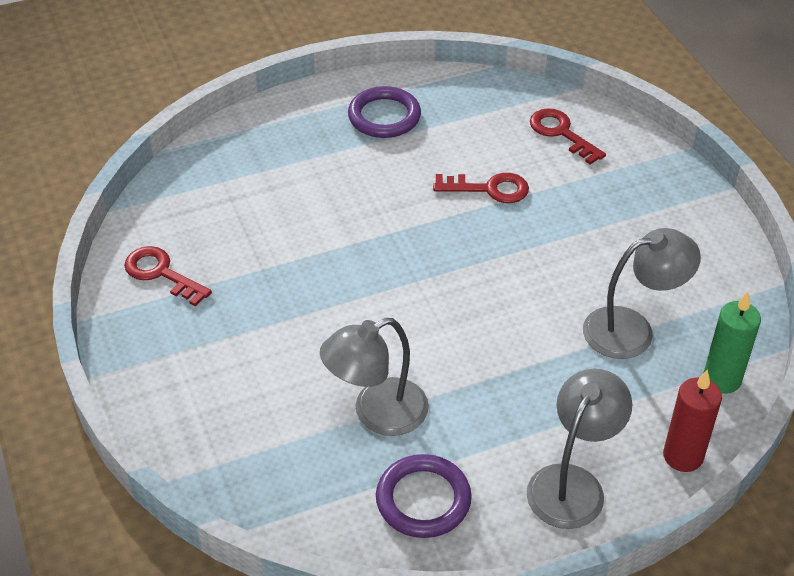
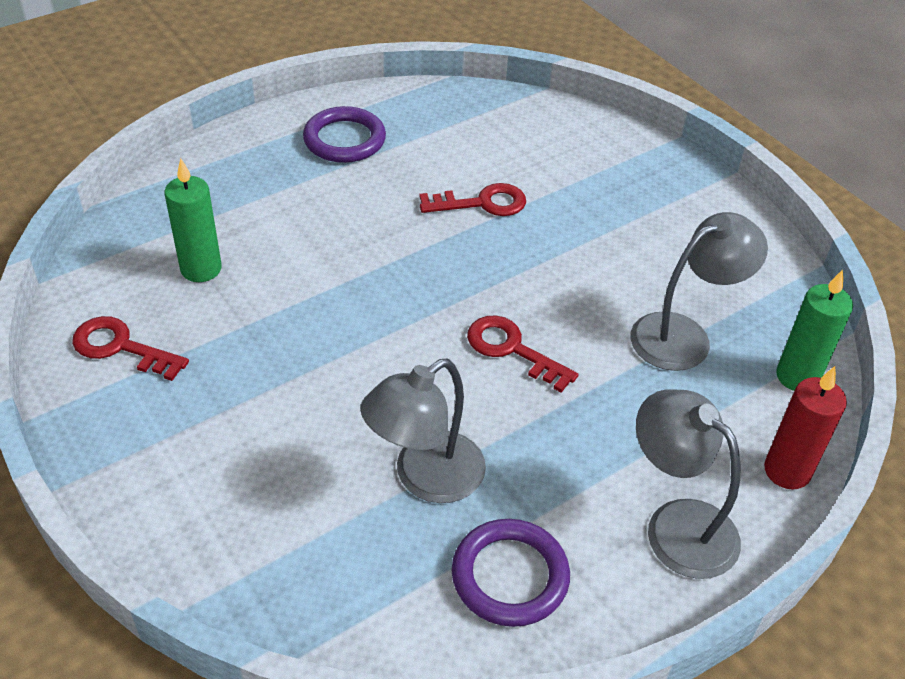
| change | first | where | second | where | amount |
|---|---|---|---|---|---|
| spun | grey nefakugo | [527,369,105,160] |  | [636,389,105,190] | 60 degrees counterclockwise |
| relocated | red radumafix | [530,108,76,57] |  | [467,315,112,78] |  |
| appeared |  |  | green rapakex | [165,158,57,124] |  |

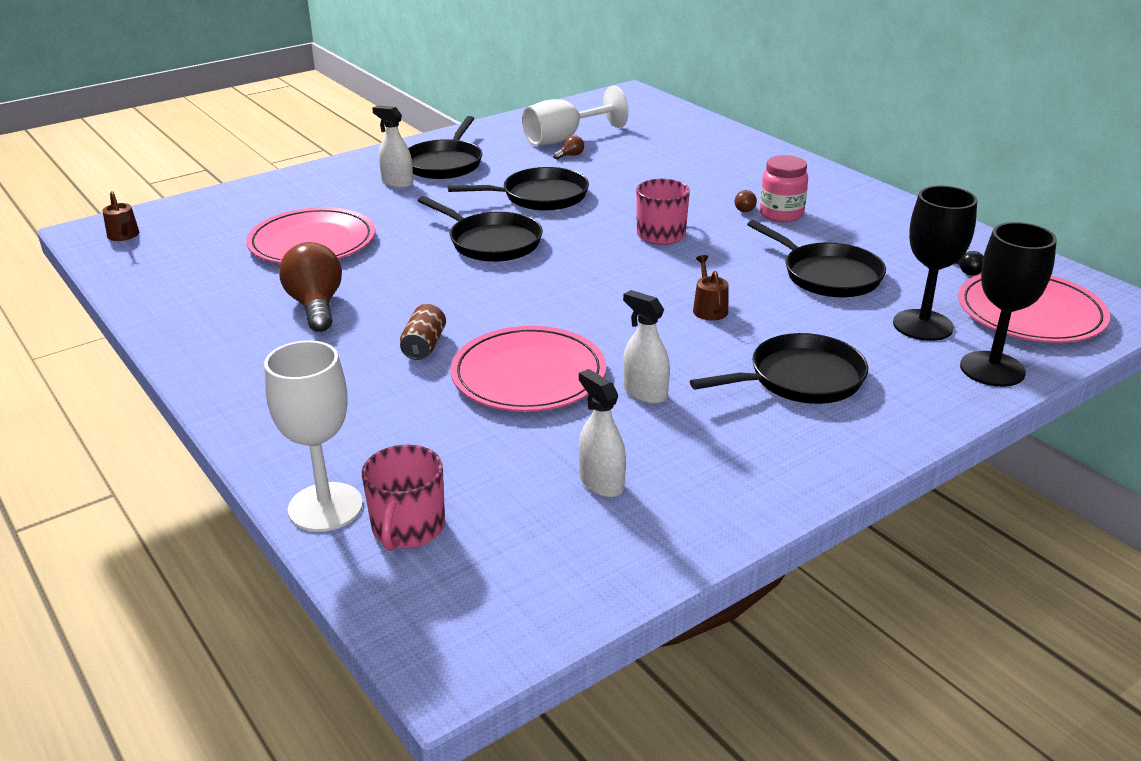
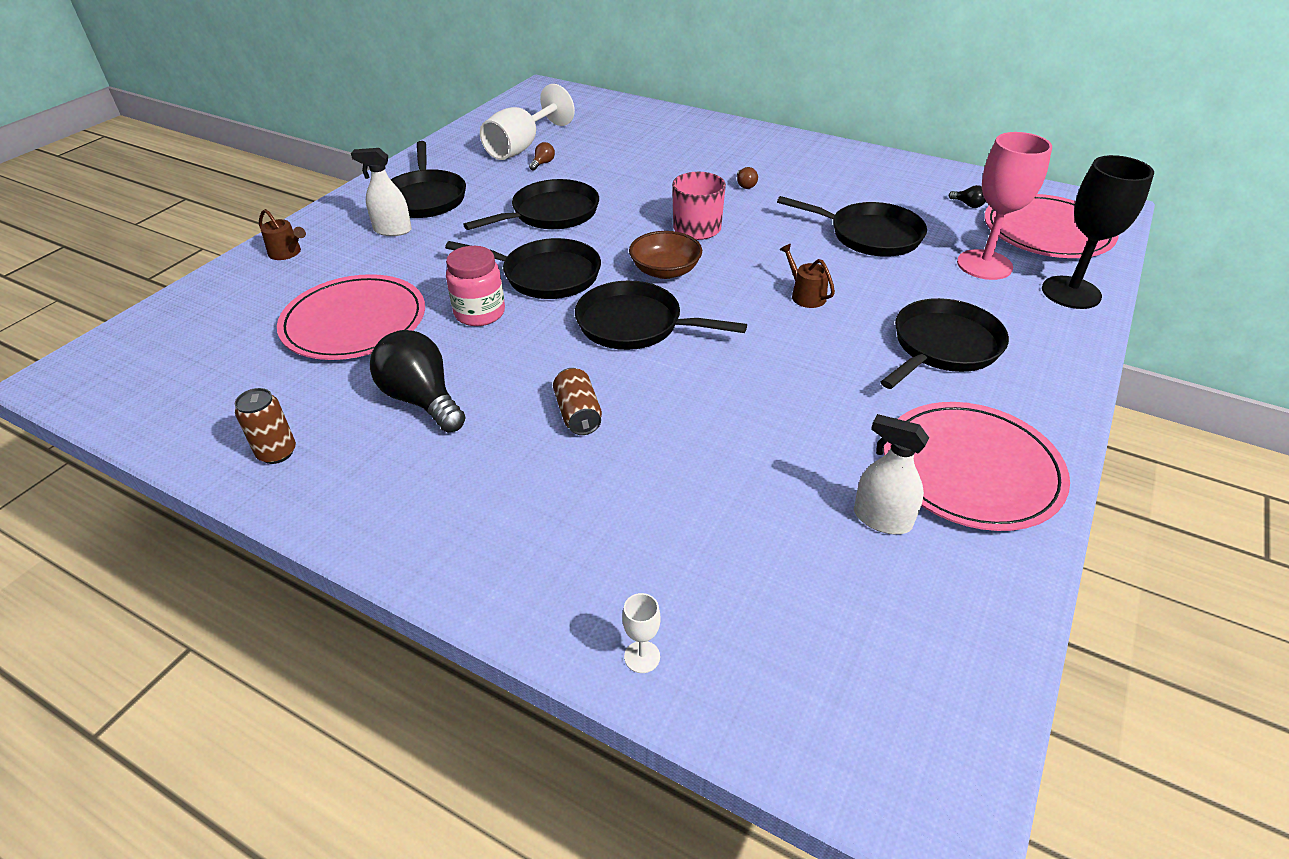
| change | first | where | second | where | amount |
|---|---|---|---|---|---|
| relocated | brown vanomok | [102,191,37,50] |  | [259,209,47,51] |  |
| size | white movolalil | [264,340,99,192] |  | [622,593,39,80] | x0.41 |
| colour | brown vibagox | [279,242,63,90] | black vibagox | [370,330,96,103] |  |
| missing | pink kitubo | [362,445,83,106] |  |  |  |
| relocated | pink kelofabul | [450,326,156,86] |  | [884,402,186,129] |  |
| missing | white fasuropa | [623,290,47,114] |  |  |  |
| relocated | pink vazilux | [760,155,48,67] |  | [446,246,59,80] |  |
| colour | black movolalil | [893,186,84,155] | pink movolalil | [957,132,95,148] |  |
| appeared |  |  | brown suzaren | [235,388,61,76] |  |
| appeared |  |  | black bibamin | [575,281,172,69] |  |
| appeared |  |  | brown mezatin | [629,231,73,48] |  |

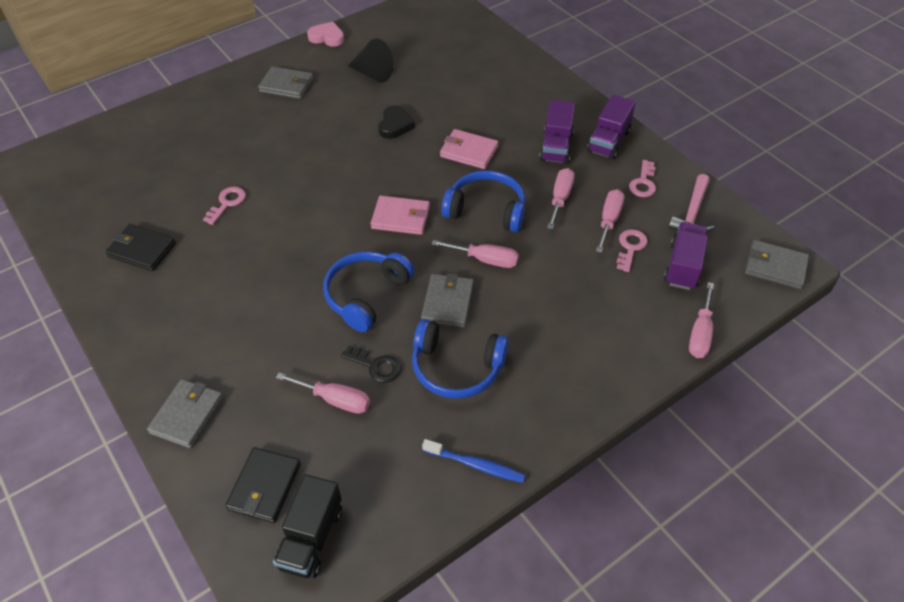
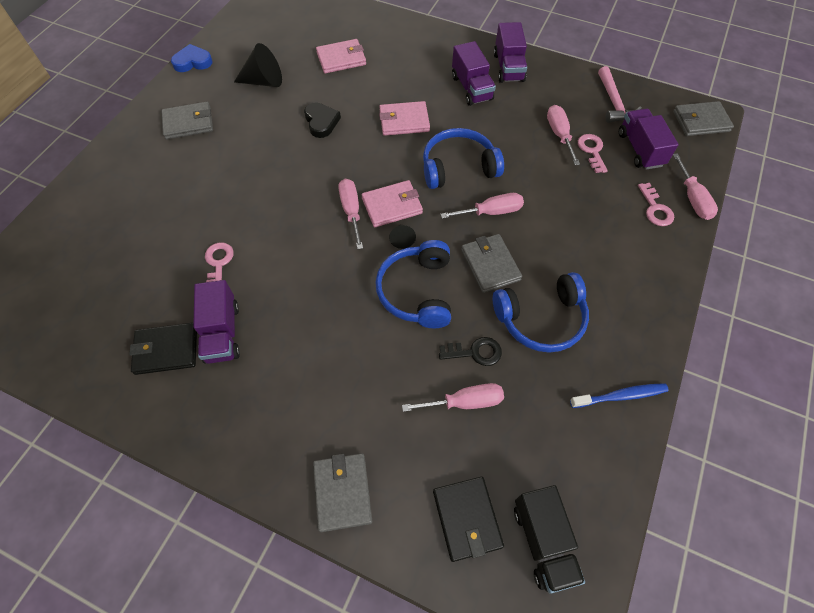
| change | first | where | second | where | amount |
|---|---|---|---|---|---|
| colour | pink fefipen | [307,22,37,25] | blue fefipen | [171,44,42,28] |  |
| relocated | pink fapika | [547,168,28,61] |  | [338,179,25,70] |  |
| relocated | pink radumafix | [629,160,27,37] |  | [638,183,36,43] |  |
| appeared |  |  | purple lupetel | [193,280,47,84] |  |
| appeared |  |  | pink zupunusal | [316,39,50,34] |  |
| appeared |  |  | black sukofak | [389,224,27,25] |  |

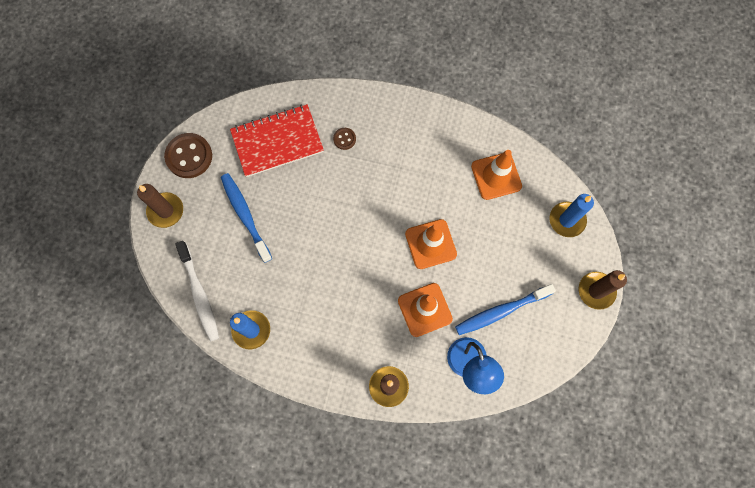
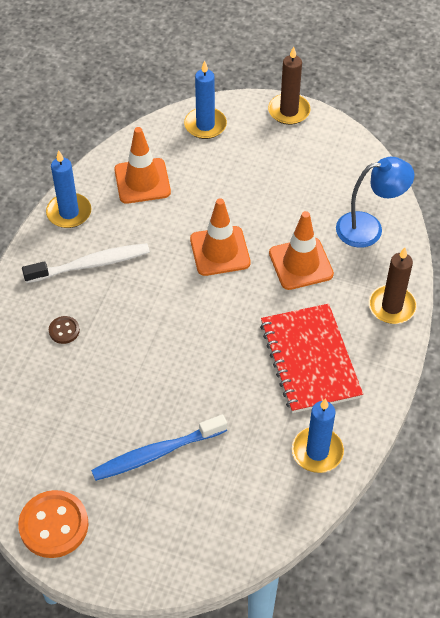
| change | first | where | second | where | amount |
|---|---|---|---|---|---|
| missing | brown rapakex | [137,184,46,44] |  |  |  |
| colour | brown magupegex | [164,133,48,45] | orange magupegex | [18,490,71,68] |  |
| relocated | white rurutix | [175,241,44,101] |  | [22,243,128,40] |  |
| relocated | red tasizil | [230,104,94,73] |  | [260,304,103,109] |  |
| missing | blue rurutix | [455,284,101,51] |  |  |  |
| appeared |  |  | blue rapakex | [46,150,45,78] |  |

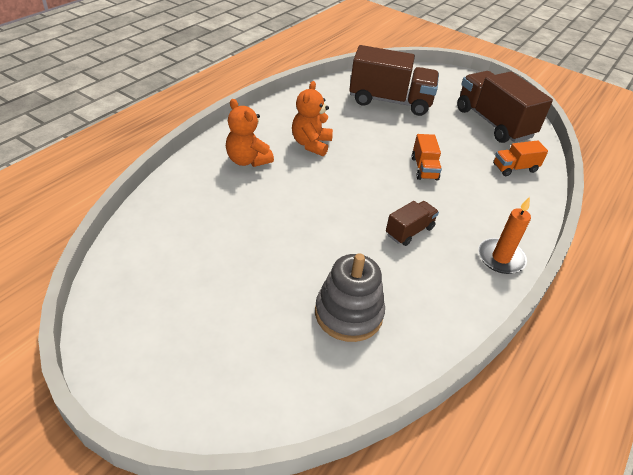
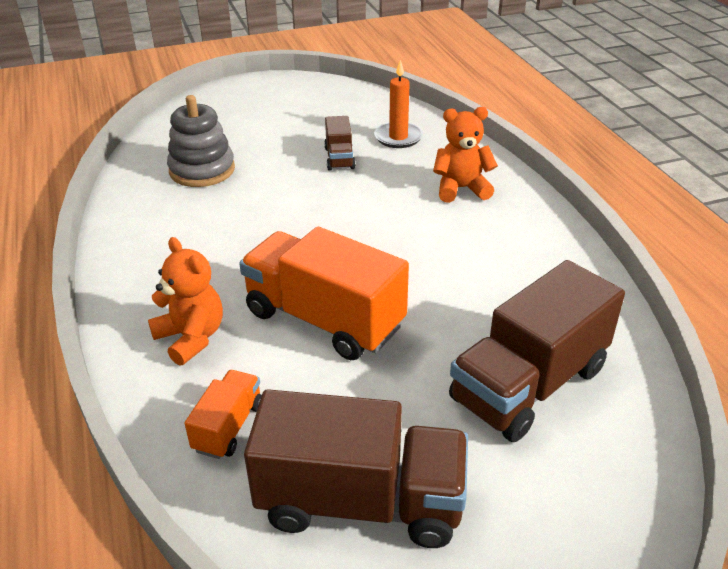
| change | first | where | second | where | amount |
|---|---|---|---|---|---|
| relocated | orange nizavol | [292,81,41,75] |  | [148,237,75,129] |  |
| relocated | brown lupetel | [386,201,53,45] |  | [324,116,32,55] |  |
| size | orange lupetel | [412,134,30,47] |  | [239,227,170,133] | x2.05 |
| relocated | orange rapakex | [478,197,53,77] |  | [374,60,49,88] |  |

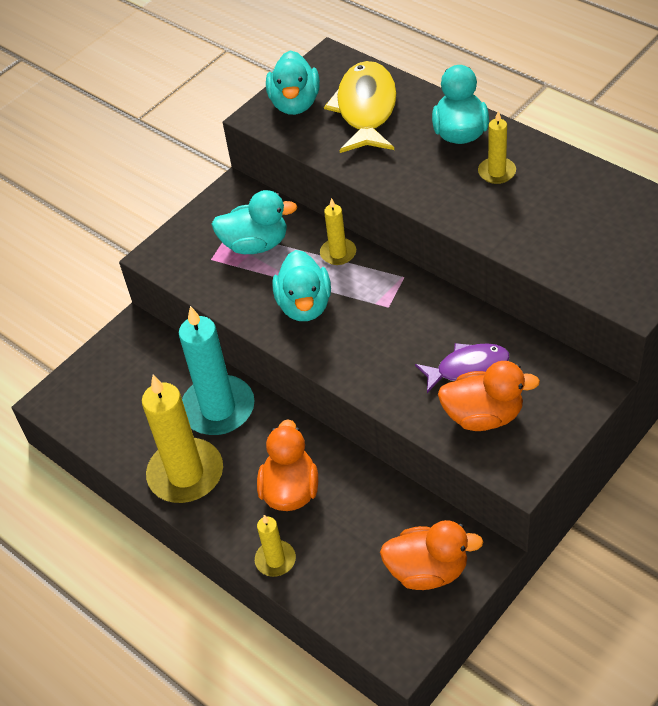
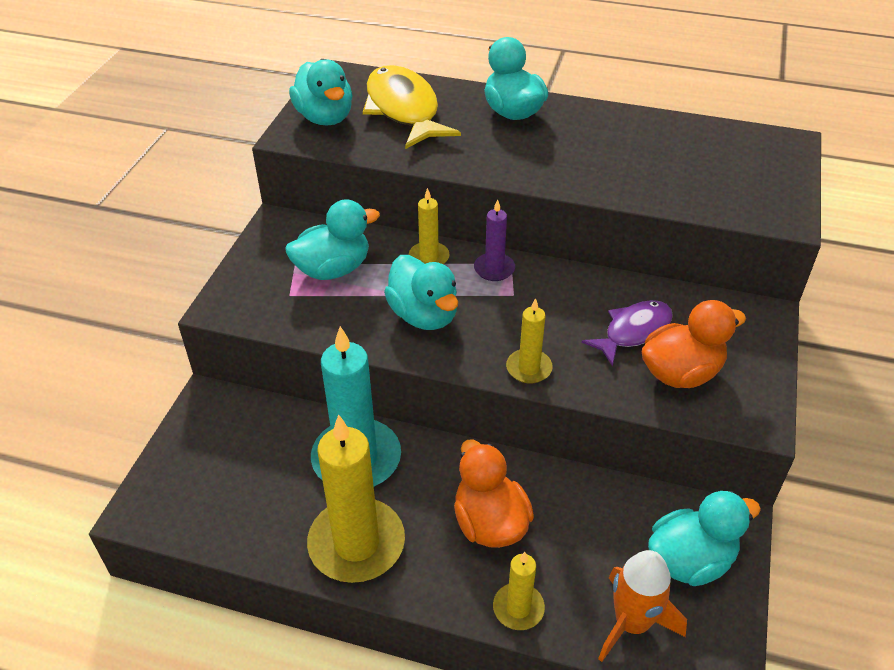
| change | first | where | second | where | amount |
|---|---|---|---|---|---|
| colour | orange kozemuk | [380,520,104,70] | turquoise kozemuk | [648,491,113,95] |  |
| relocated | yellow rapakex | [478,111,38,73] |  | [506,298,47,86] |  |
| appeared |  |  | purple rapakex | [474,199,41,82] |  |
| appeared |  |  | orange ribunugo | [598,550,89,112] |  |

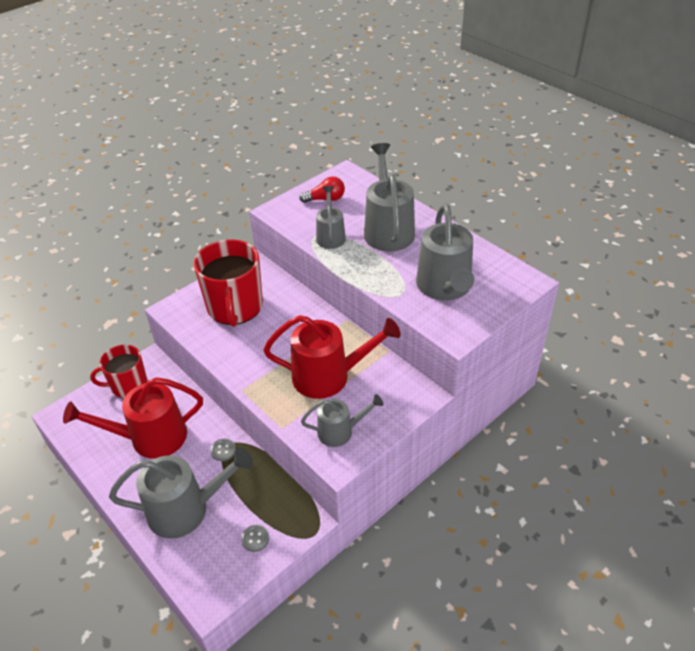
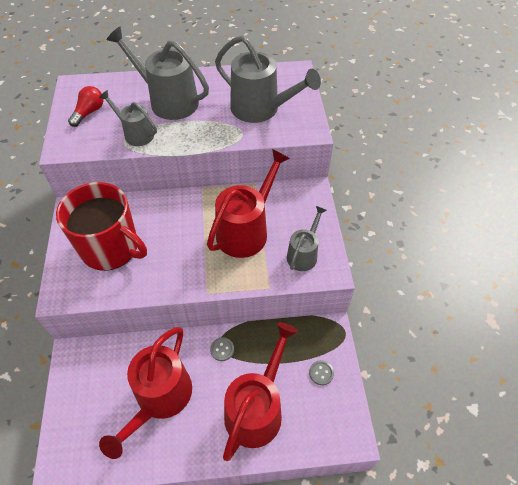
| change | first | where | second | where | amount |
|---|---|---|---|---|---|
| missing | red kitubo | [90,345,58,53] |  |  |  |
| colour | grey vanomok | [109,448,144,91] | red vanomok | [223,322,75,139] |  |

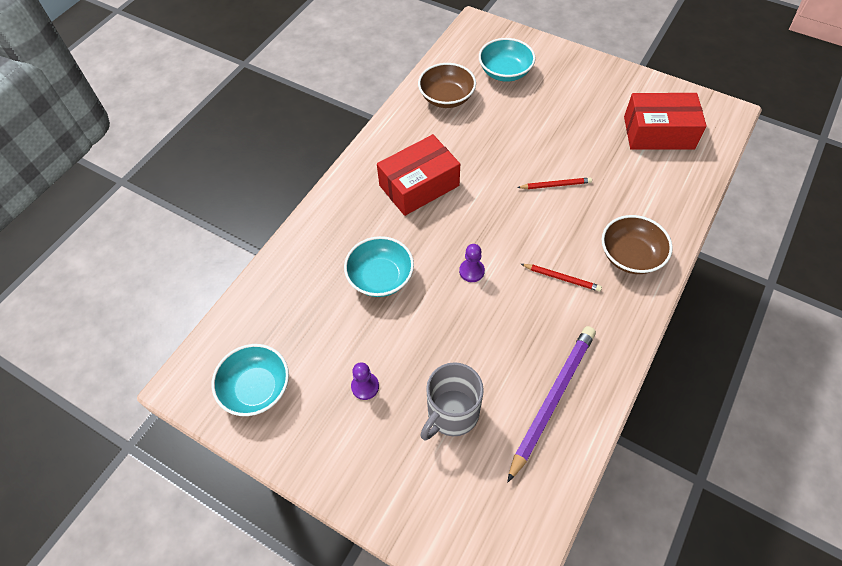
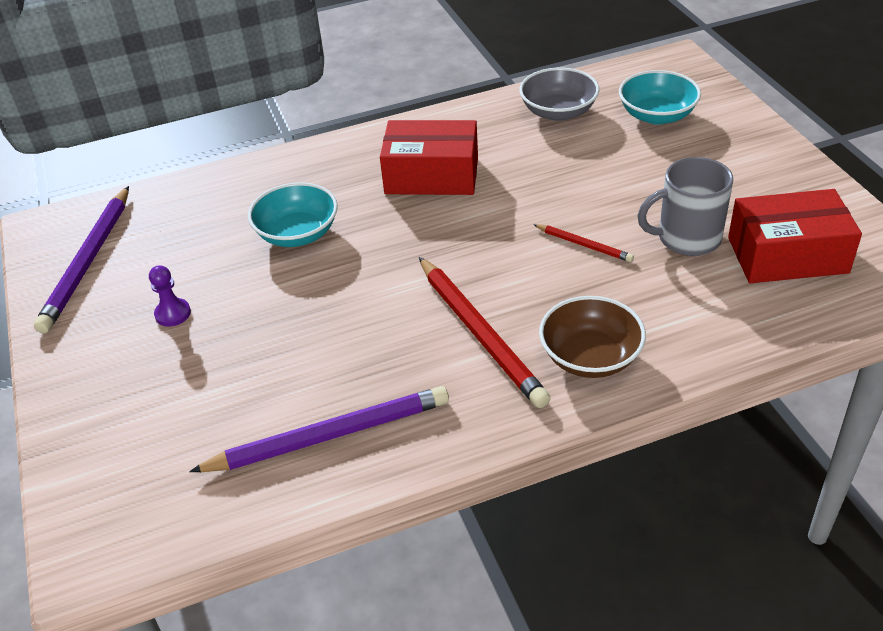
| change | first | where | second | where | amount |
|---|---|---|---|---|---|
| exchanged | turquoise mezatin | [212,344,77,72] | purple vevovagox | [34,186,95,147] |  |
| colour | brown mezatin | [418,63,58,45] | grey mezatin | [519,68,80,53] |  |
| relocated | grey kitubo | [420,362,64,78] |  | [637,157,96,99] |  |
| missing | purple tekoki | [459,244,26,38] |  |  |  |
| size | red vevovagox | [521,264,81,28] |  | [419,257,132,151] | x2.02 |
| spun | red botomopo | [624,93,83,57] |  | [728,189,134,94] | 45 degrees counterclockwise |

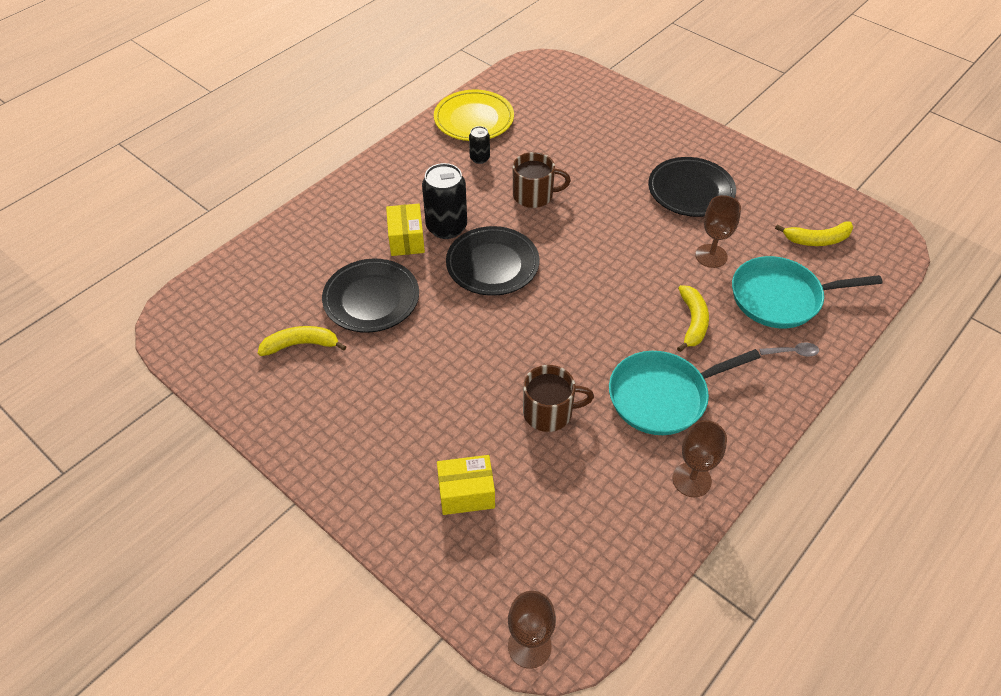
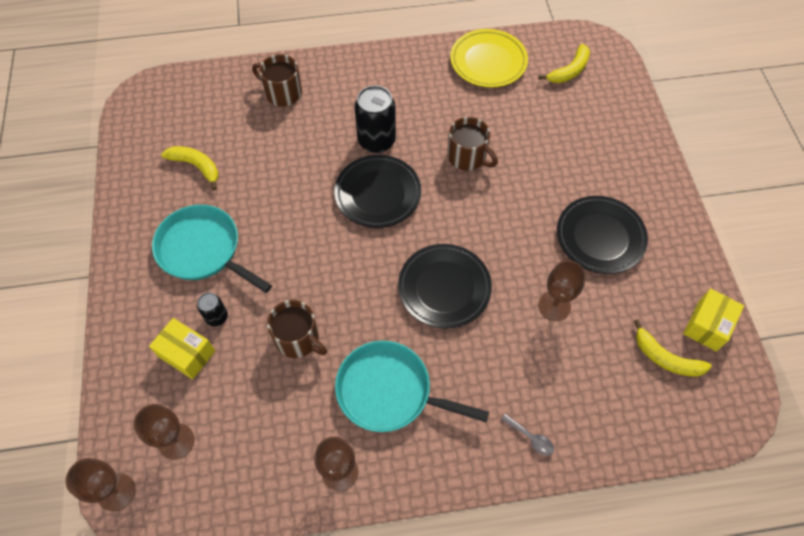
| change | first | where | second | where | amount |
|---|---|---|---|---|---|
| relocated | black kelofabul | [322,259,97,74] |  | [398,244,94,85] |  |
| relocated | yellow botomopo | [386,204,39,52] |  | [683,288,61,63] |  |
| relocated | black suzaren | [469,126,21,38] |  | [197,293,31,34] |  |
| relocated | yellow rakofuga | [677,285,32,67] |  | [538,44,52,39] |  |
| relocated | turquoise bibamin | [732,256,151,72] |  | [152,205,120,88] |  |
| appeared |  |  | brown movolalil | [134,404,60,56] |  |
| appeared |  |  | brown kitubo | [252,54,50,53] |  |

